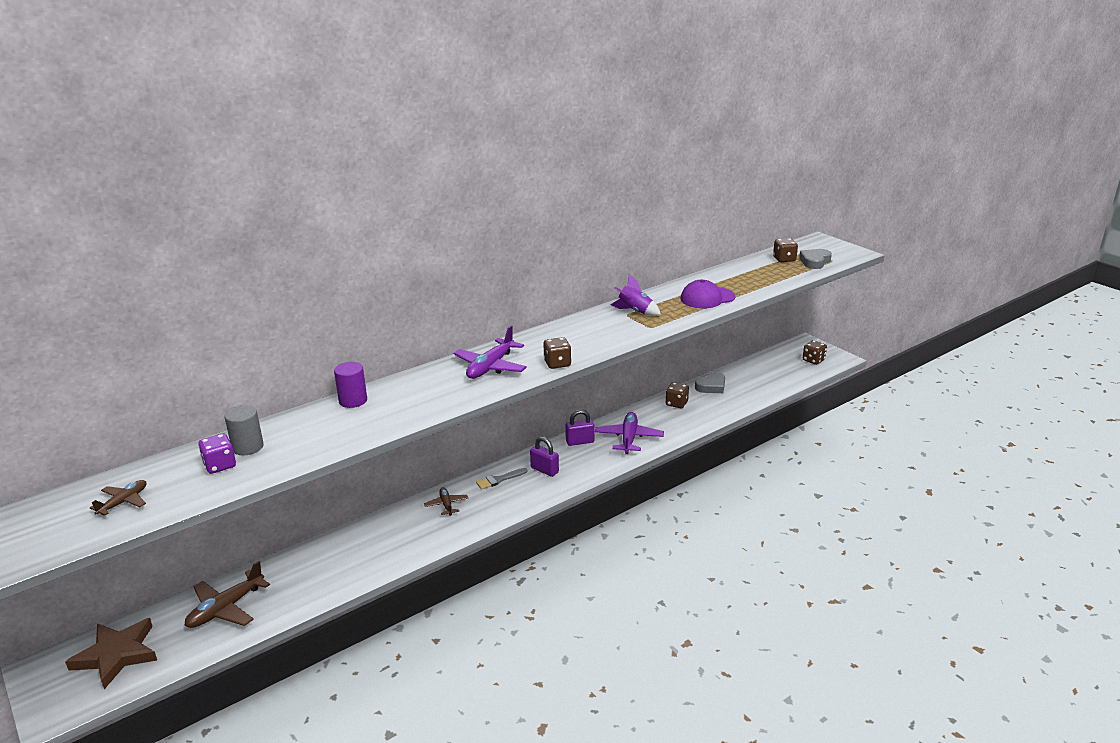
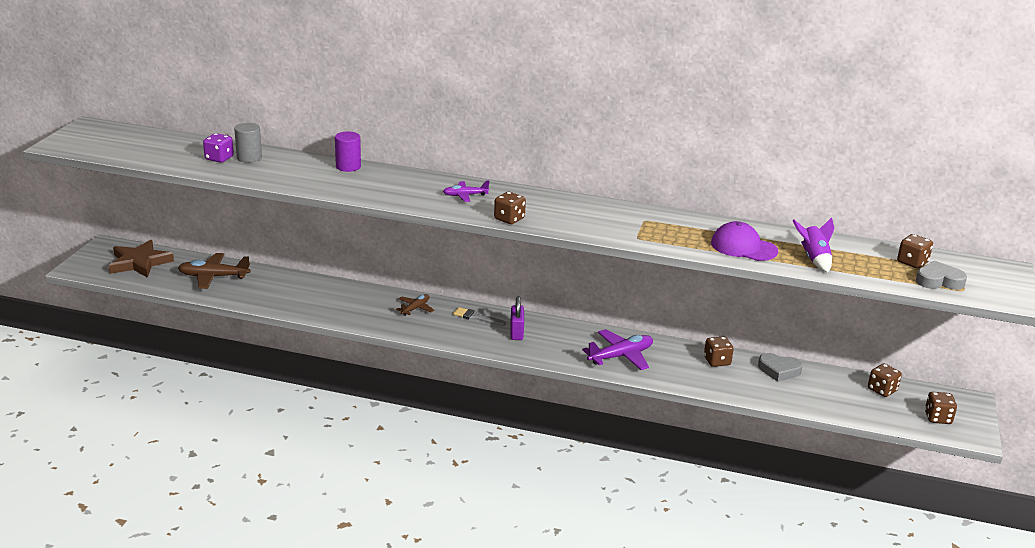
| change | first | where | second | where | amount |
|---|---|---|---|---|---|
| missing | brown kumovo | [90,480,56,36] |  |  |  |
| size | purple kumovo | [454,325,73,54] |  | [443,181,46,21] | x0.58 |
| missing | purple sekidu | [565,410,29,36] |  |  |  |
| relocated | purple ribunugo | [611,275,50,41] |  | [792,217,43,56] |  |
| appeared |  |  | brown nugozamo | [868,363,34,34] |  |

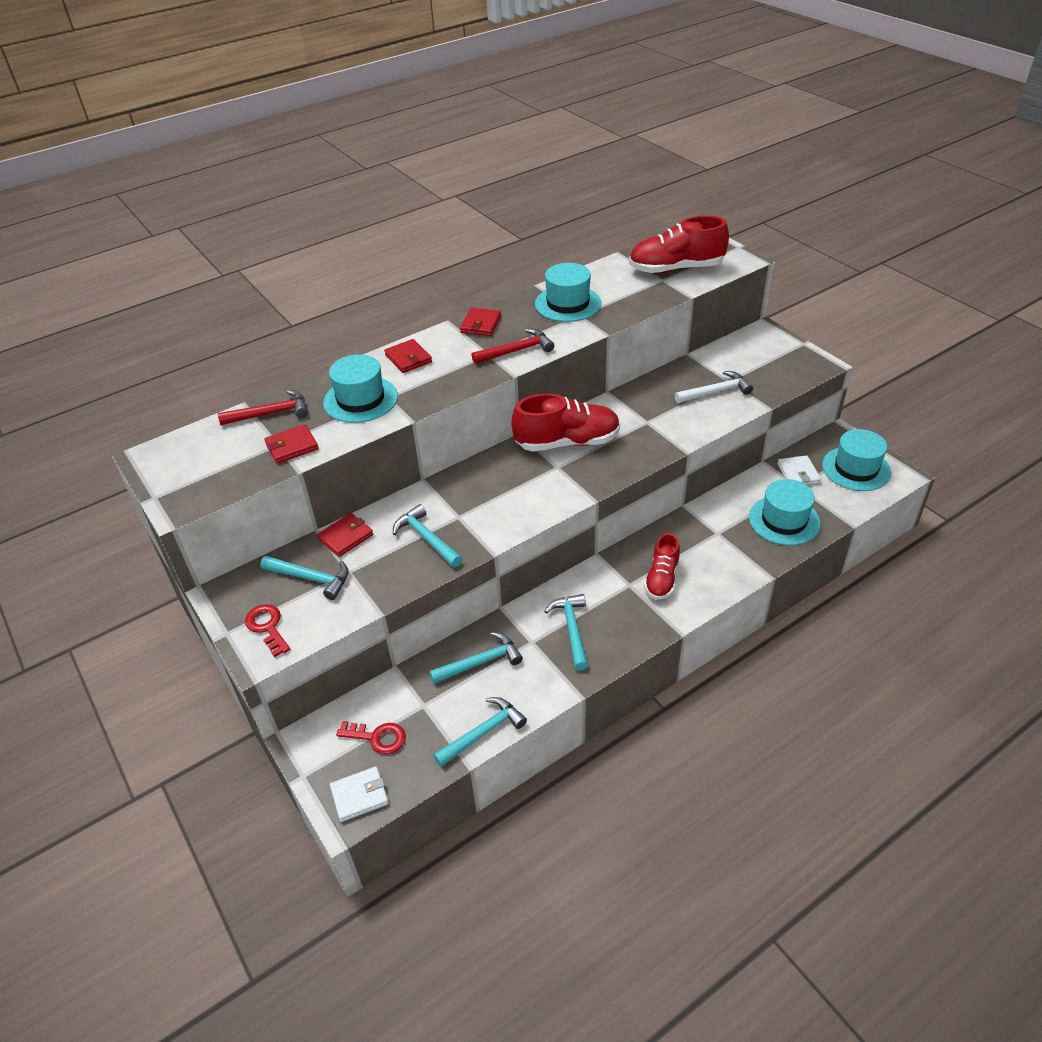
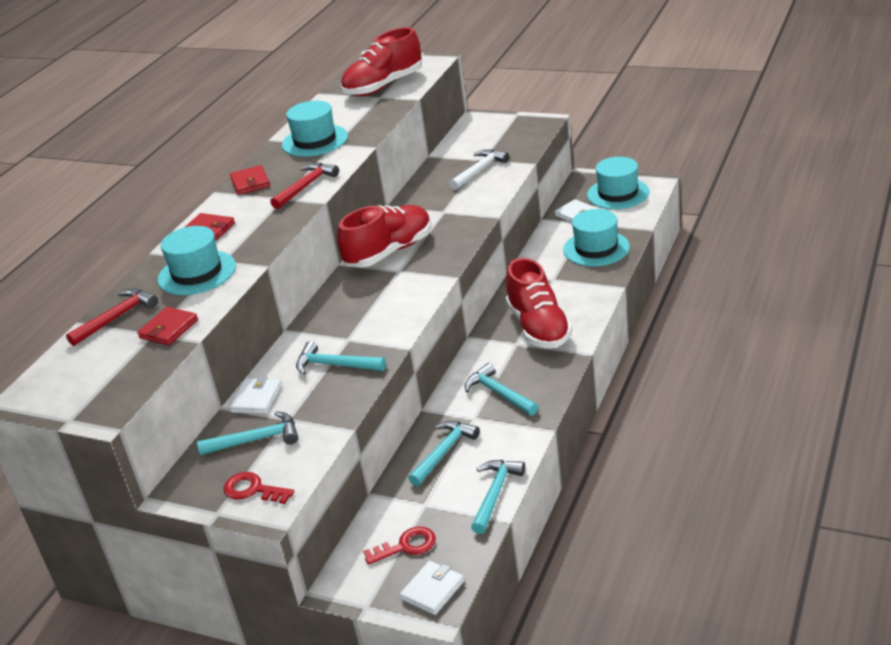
| change | first | where | second | where | amount |
|---|---|---|---|---|---|
| colour | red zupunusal | [317,513,56,44] | white zupunusal | [229,377,53,37] |  |
| size | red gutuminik | [644,533,36,66] |  | [506,258,66,90] | x1.62 |

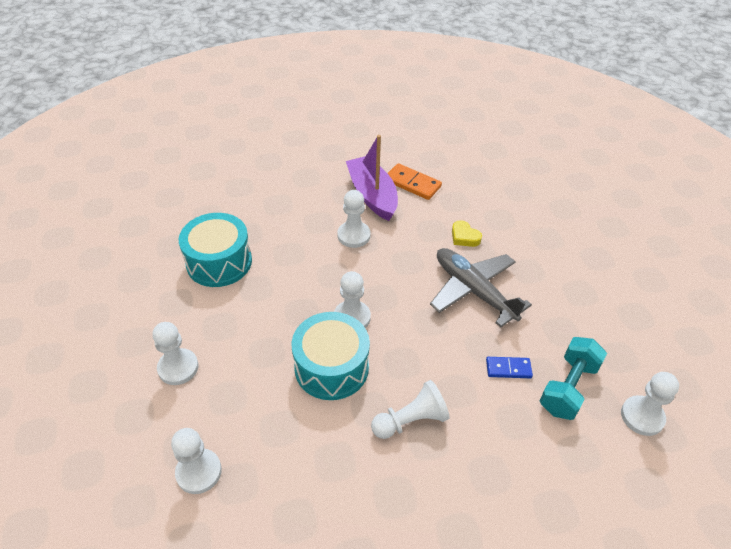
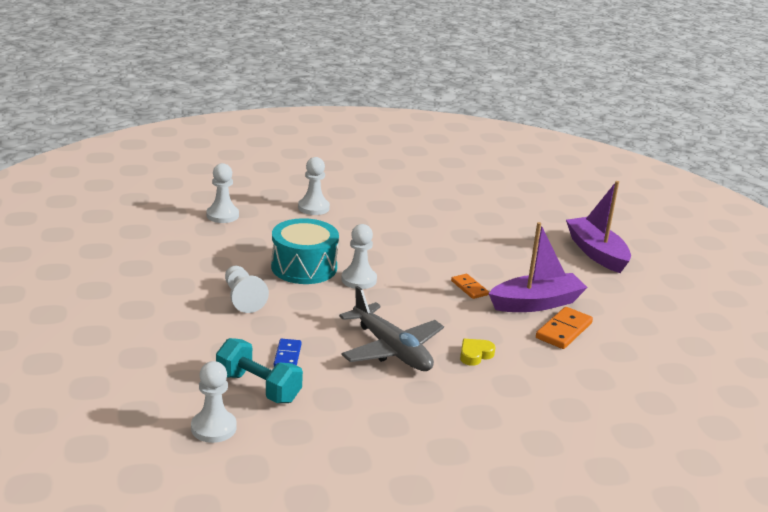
| change | first | where | second | where | amount |
|---|---|---|---|---|---|
| missing | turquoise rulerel | [179,213,73,74] |  |  |  |
| exchanged | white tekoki | [338,190,33,58] | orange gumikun | [451,274,38,25] |  |
| spun | grey kumovo | [430,248,102,79] |  | [339,286,105,85] | 90 degrees clockwise |
| appeared |  |  | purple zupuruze | [566,181,65,92] |  |

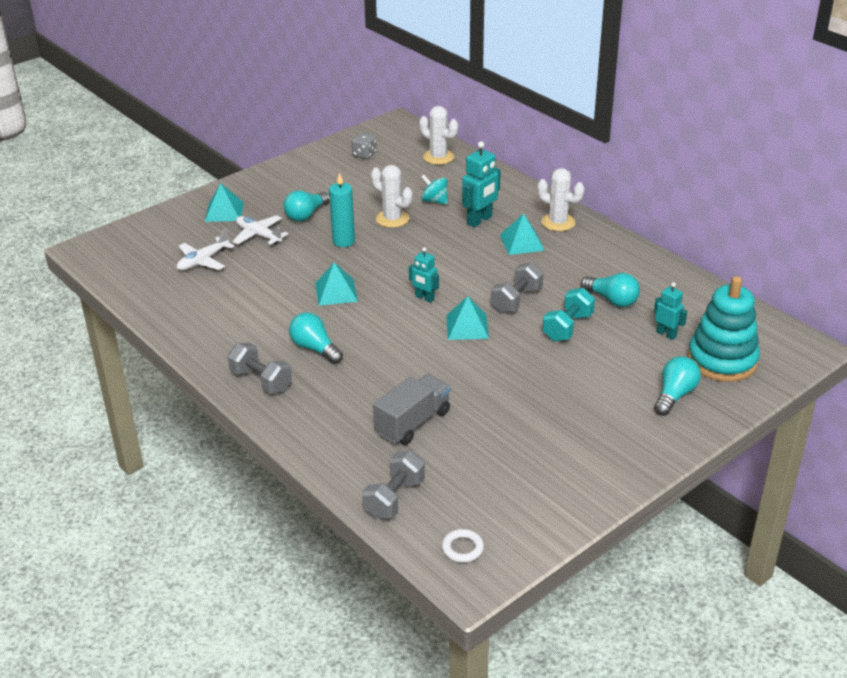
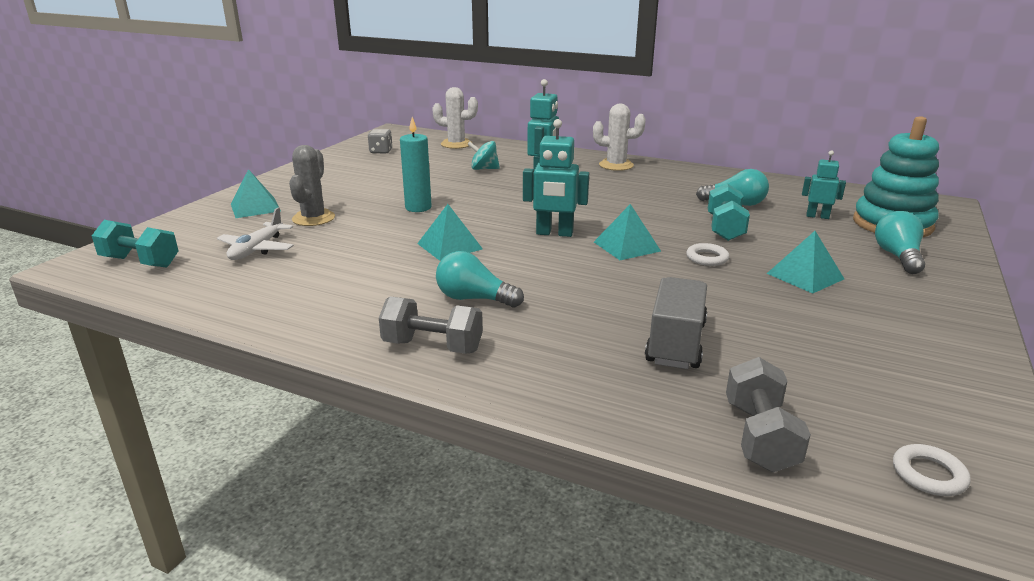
| change | first | where | second | where | amount |
|---|---|---|---|---|---|
| exchanged | white kumovo | [232,215,56,30] | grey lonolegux | [289,145,46,81] |  |
| missing | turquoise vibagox | [283,191,47,30] |  |  |  |
| missing | white lonolegux | [371,165,41,63] |  |  |  |
| size | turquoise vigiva | [409,247,30,56] |  | [523,119,66,118] | x1.60 |
| missing | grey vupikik | [491,262,53,51] |  |  |  |
| relocated | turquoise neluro | [500,213,45,42] |  | [767,231,77,63] |  |
| appeared |  |  | turquoise vupikik | [92,220,86,48] |  |
| appeared |  |  | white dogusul | [686,243,43,23] |  |

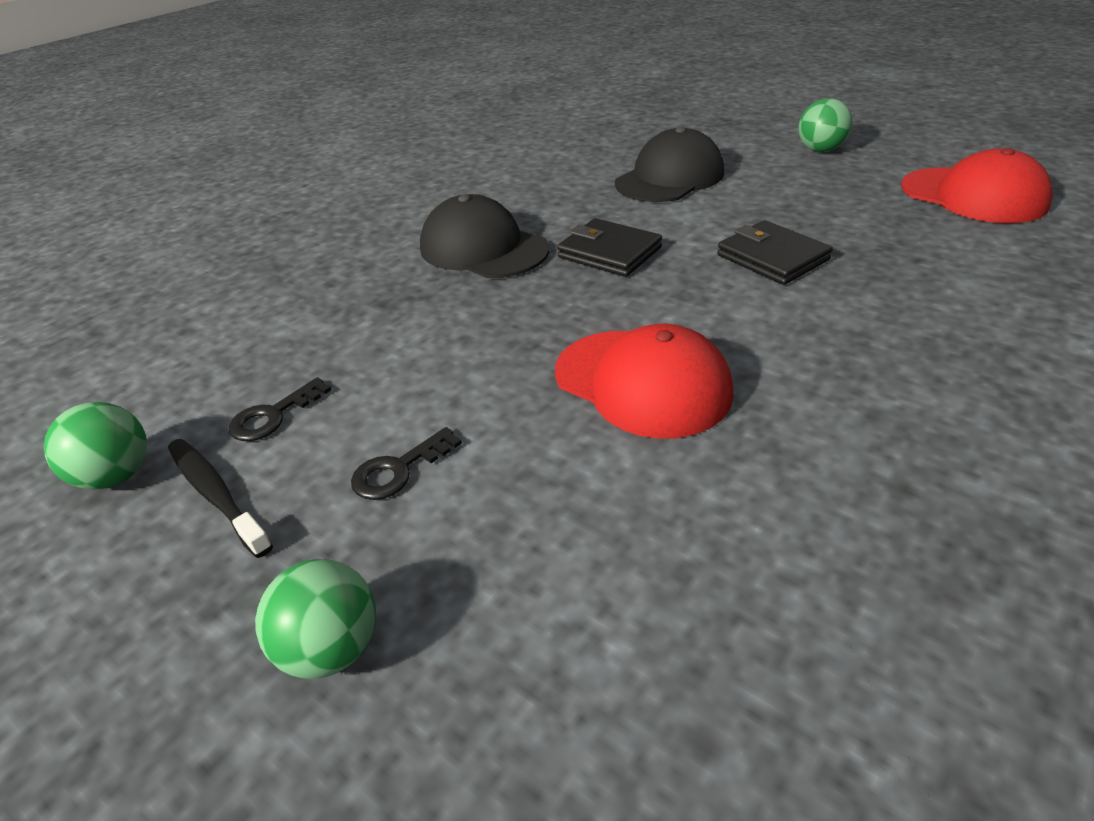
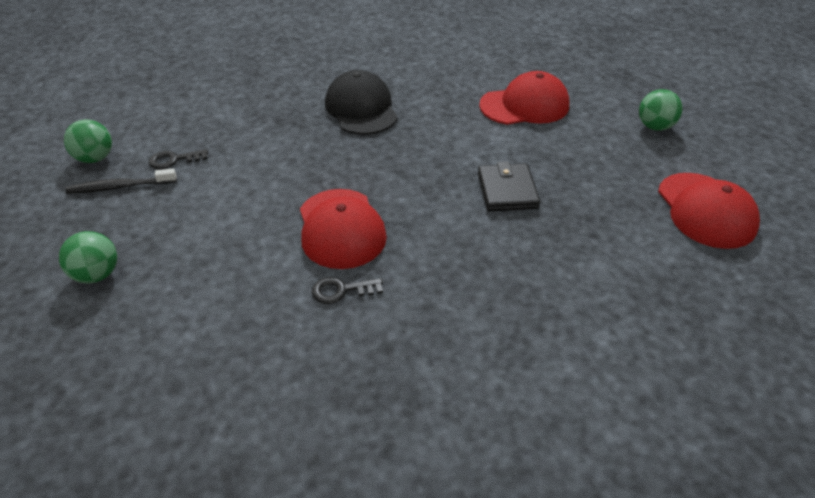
| change | first | where | second | where | amount |
|---|---|---|---|---|---|
| spun | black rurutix | [168,439,105,119] |  | [65,168,112,26] | 90 degrees counterclockwise |
| relocated | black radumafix | [351,427,111,73] |  | [312,277,71,27] |  |
| missing | black zupunusal | [557,218,105,59] |  |  |  |
| colour | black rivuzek | [615,127,109,75] | red rivuzek | [479,71,90,54] |  |

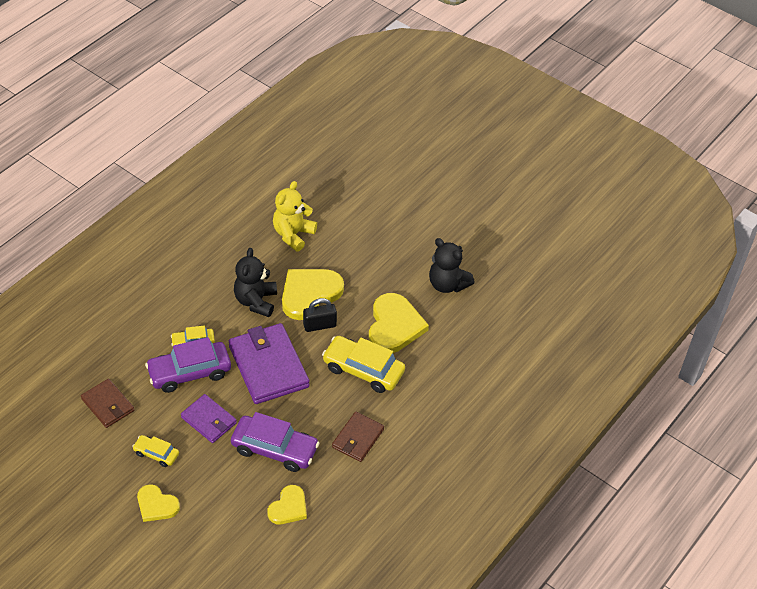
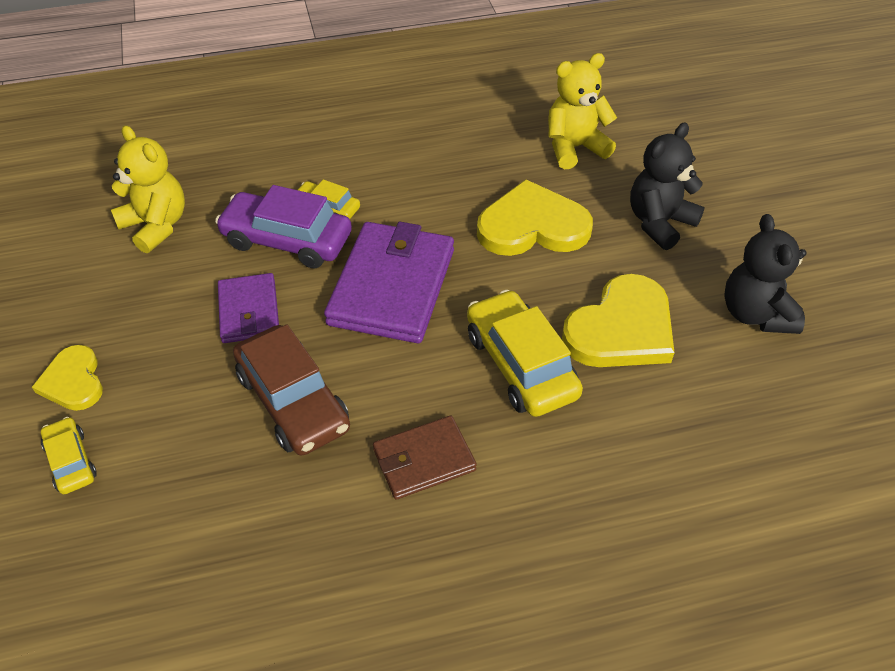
| change | first | where | second | where | amount |
|---|---|---|---|---|---|
| exchanged | brown zupunusal | [81,379,53,49] | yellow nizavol | [111,125,74,128] |  |
| relocated | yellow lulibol | [132,435,47,32] |  | [41,417,56,77] |  |
| colour | purple lulibol | [231,412,88,60] | brown lulibol | [233,324,117,132] |  |
| relocated | black nizavol | [234,248,43,69] |  | [630,123,75,127] |  |
| missing | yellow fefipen | [267,485,40,39] |  |  |  |
| missing | black sekidu | [303,298,34,34] |  |  |  |

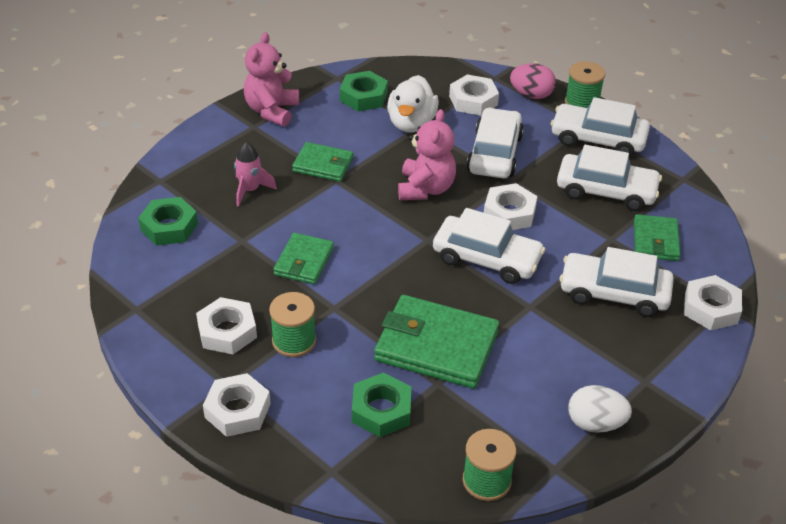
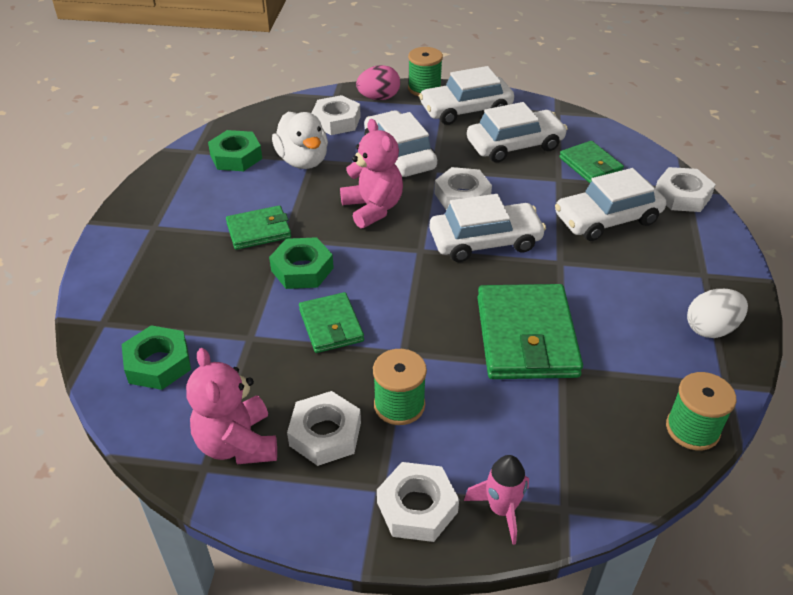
| change | first | where | second | where | amount |
|---|---|---|---|---|---|
| relocated | pink ribunugo | [234,142,43,65] |  | [464,455,65,90] |  |
| relocated | pink nizavol | [244,32,55,95] |  | [186,348,91,116] |  |
| relocated | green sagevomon | [352,372,59,65] |  | [269,237,65,52] |  |
| spun | green zupunusal | [374,295,125,94] |  | [477,284,106,95] | 75 degrees counterclockwise |

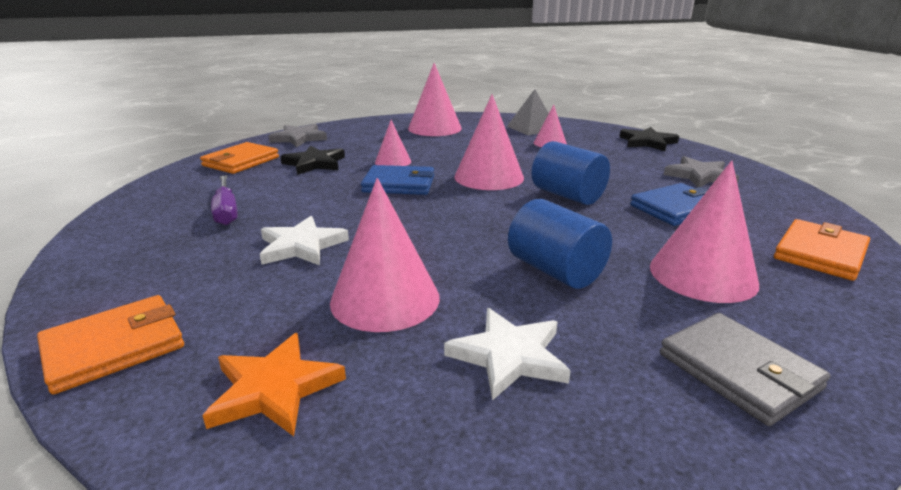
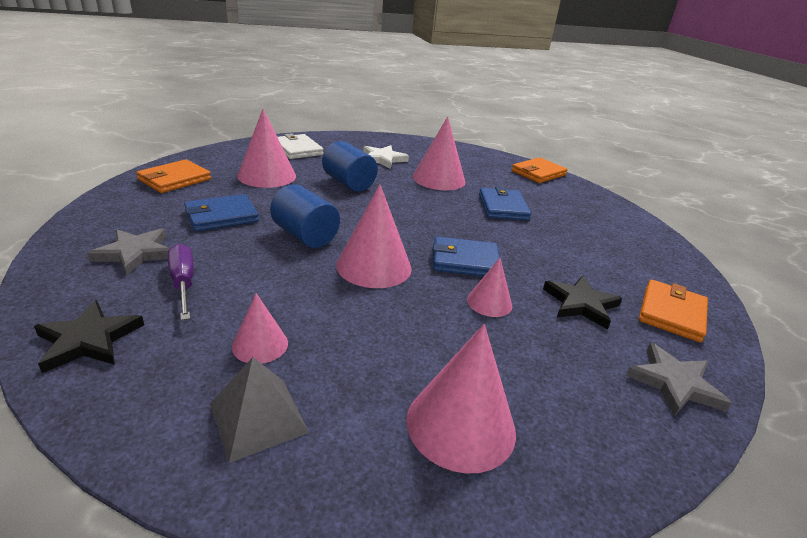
| change | first | where | second | where | amount |
|---|---|---|---|---|---|
| missing | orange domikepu | [202,333,144,103] |  |  |  |
| relocated | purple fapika | [211,175,27,50] |  | [168,244,26,76] |  |
| exchanged | white domikepu | [260,216,89,50] | blue zupunusal | [479,187,52,33] |  |
| colour | grey zupunusal | [660,313,171,113] | white zupunusal | [278,133,45,26] |  |

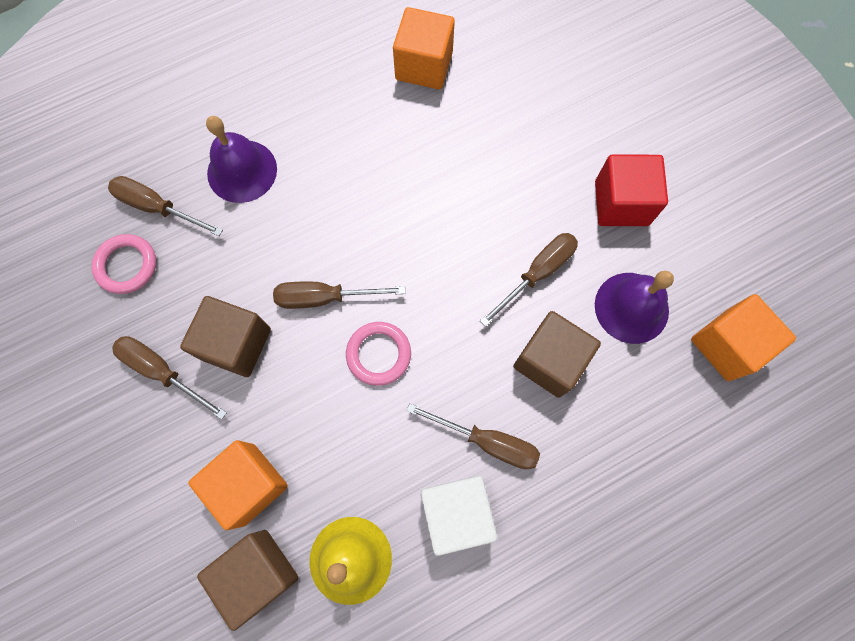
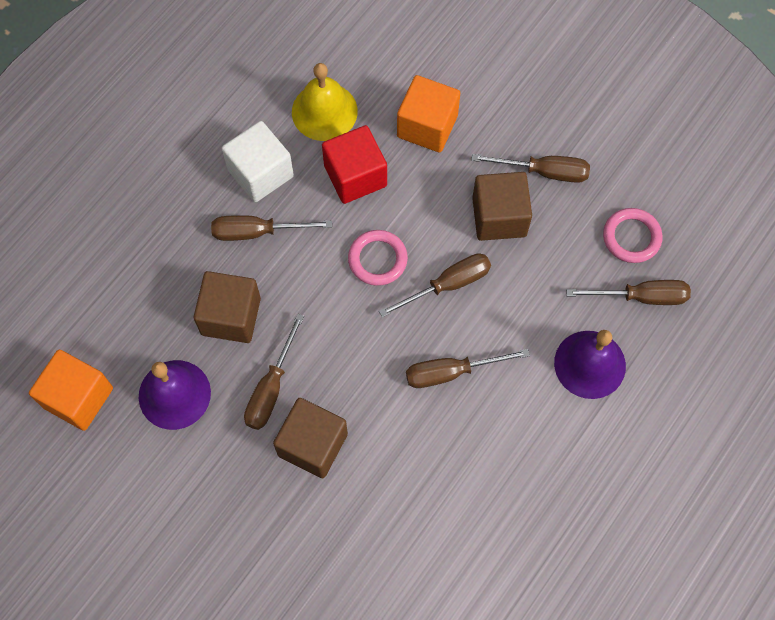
| change | first | where | second | where | amount |
|---|---|---|---|---|---|
| relocated | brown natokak | [197,530,101,101] |  | [273,398,75,80] |  |
| missing | orange natokak | [393,7,62,83] |  |  |  |
| relocated | red natokak | [595,154,73,72] |  | [322,125,65,79] |  |
| appeared |  |  | brown fapika | [406,349,124,39] |  |

